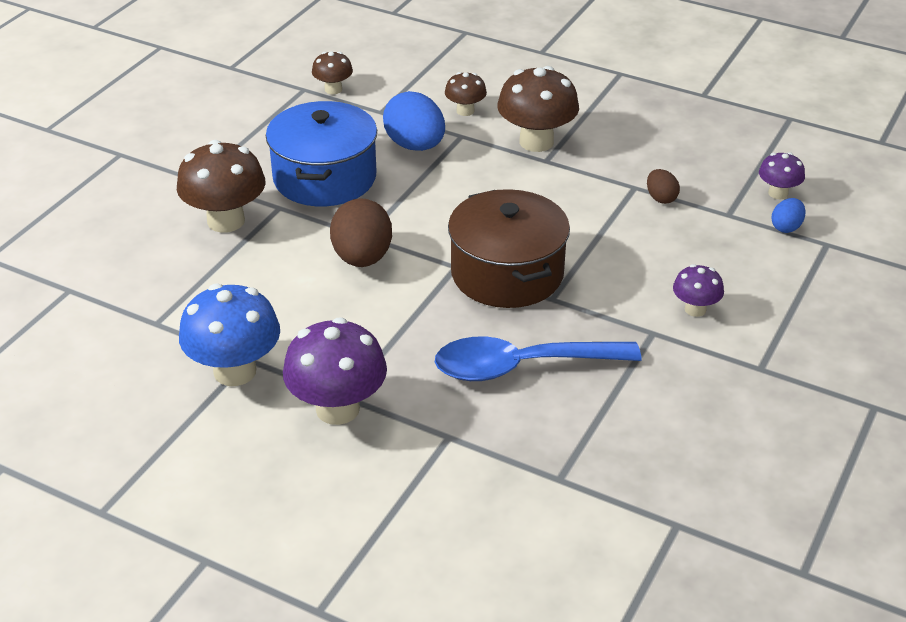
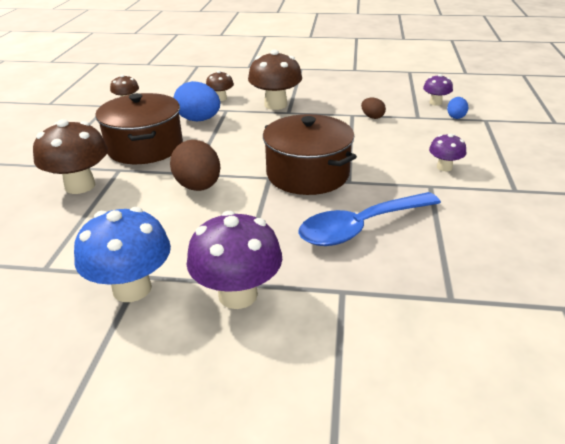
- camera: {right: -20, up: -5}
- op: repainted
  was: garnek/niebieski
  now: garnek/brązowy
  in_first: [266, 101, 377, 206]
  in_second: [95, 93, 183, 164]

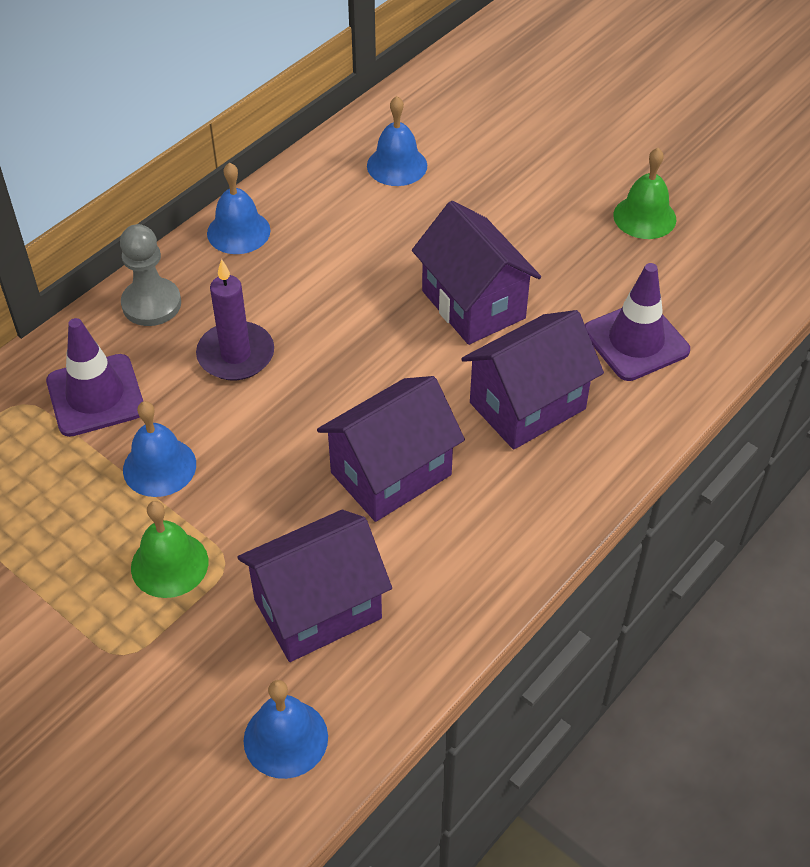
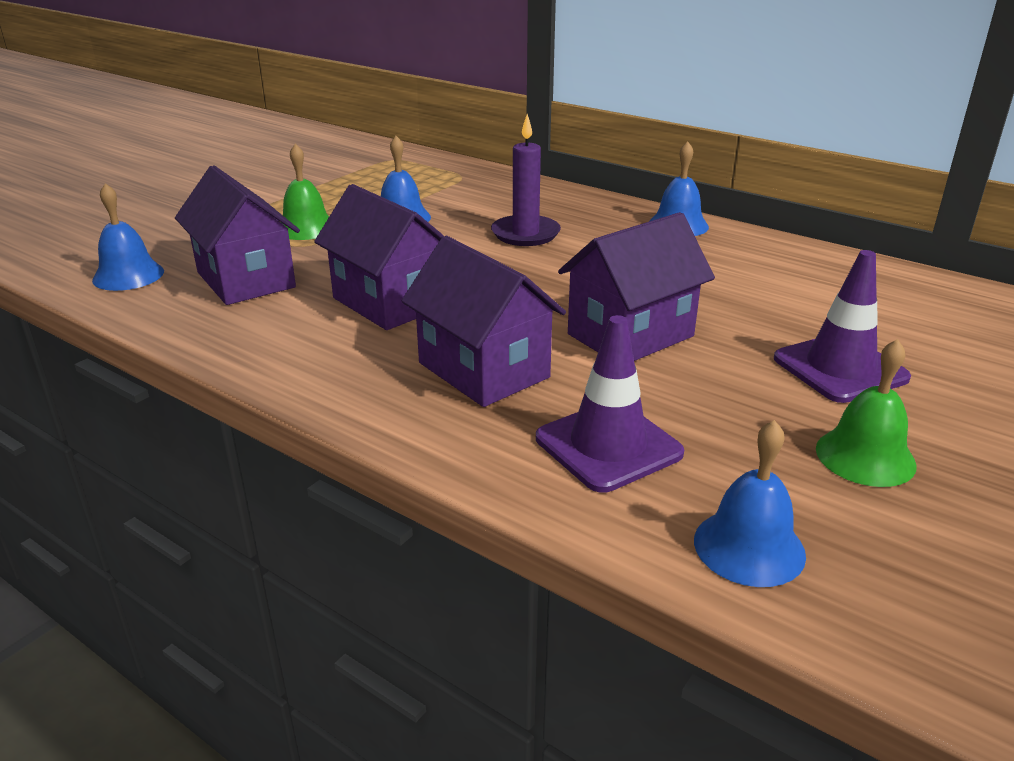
- camera: {right: 85, up: -20}
- op: shifted
  was: dzwonek/niebieski
  in_first: [367, 96, 427, 186]
  in_second: [694, 420, 806, 587]
- op: shifted
  was: pachołek/fioletowy
  in_first: [46, 318, 143, 437]
  in_second: [774, 250, 911, 403]
- op: gone
  was: pionek/szary
  in_first: [120, 224, 181, 326]

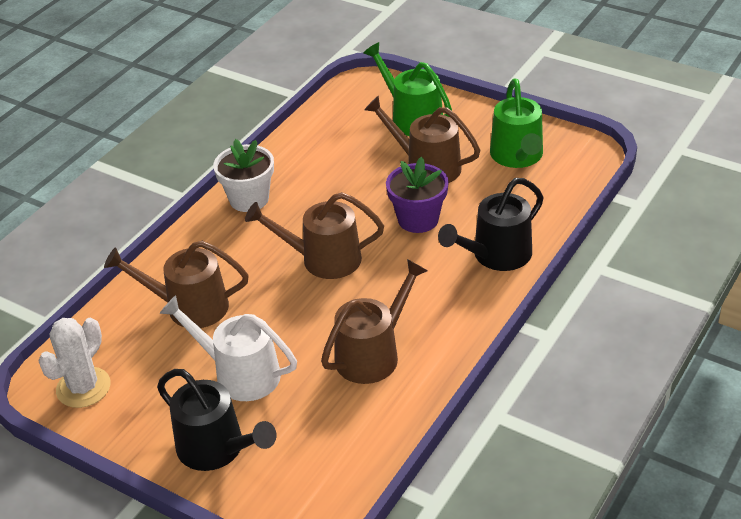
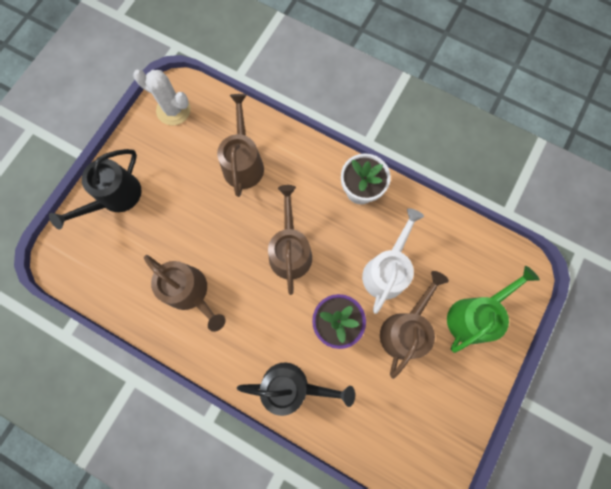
- camera: {right: 85, up: 35}
- op: rotated
  was: konewka/czarny
  in_first: [438, 178, 544, 271]
  in_second: [237, 362, 355, 416]
  clockwise: 135
- op: shifted
  was: konewka/biały
  in_first: [159, 295, 297, 401]
  in_second: [362, 208, 424, 314]
- op: gone
  was: konewka/zielony
  in_first: [490, 78, 543, 168]

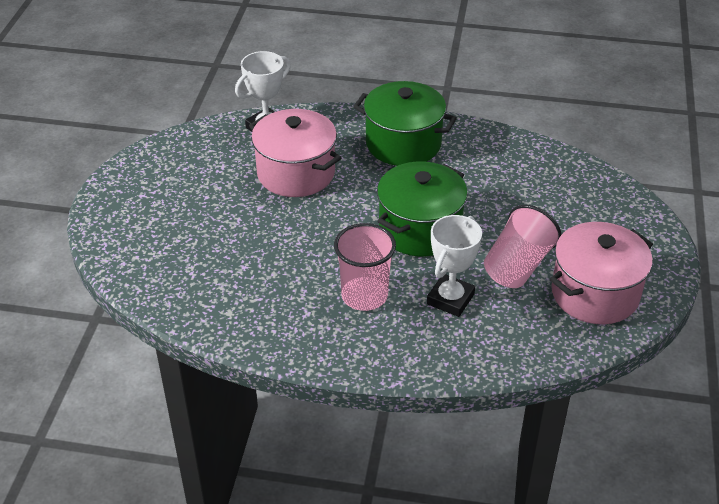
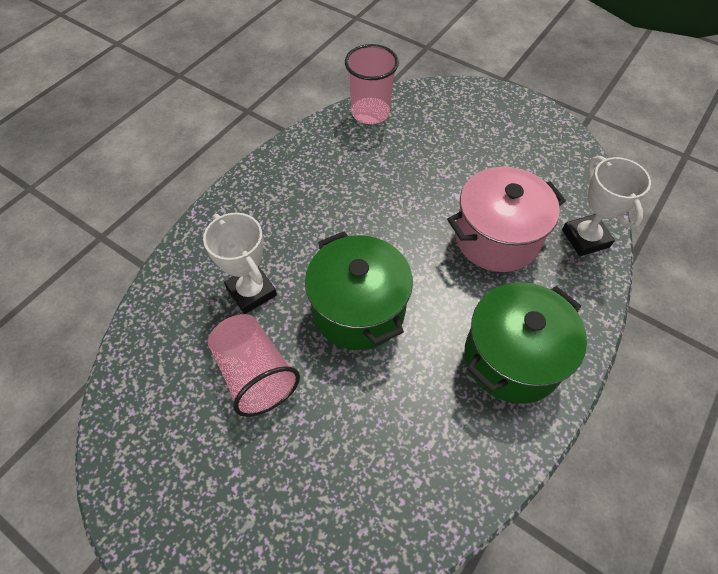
- camera: {right: 115, up: 15}
- op: shifted
  was: szklanka/różowy
  in_first: [334, 223, 396, 311]
  in_second: [345, 44, 399, 124]
- op: gone
  was: garnek/różowy
  in_first: [550, 222, 653, 324]

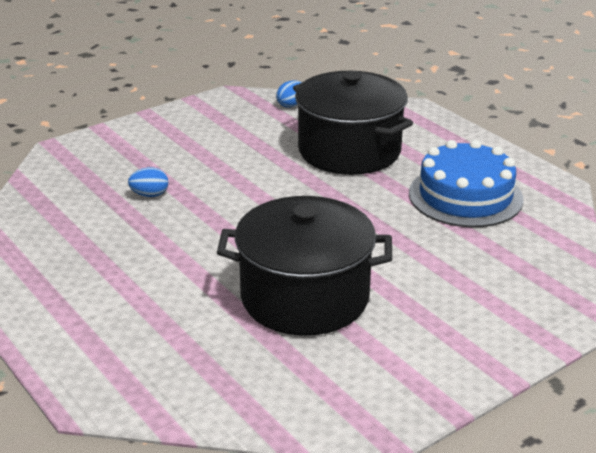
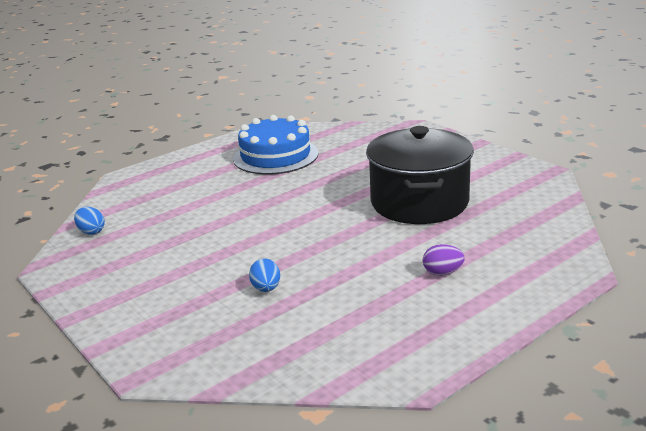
- camera: {right: -90, up: -5}
- op: new
  now: jajko/fioletowy
  in_second: [423, 244, 465, 276]
- op: gone
  was: garnek/czarny
  in_first: [293, 71, 413, 175]

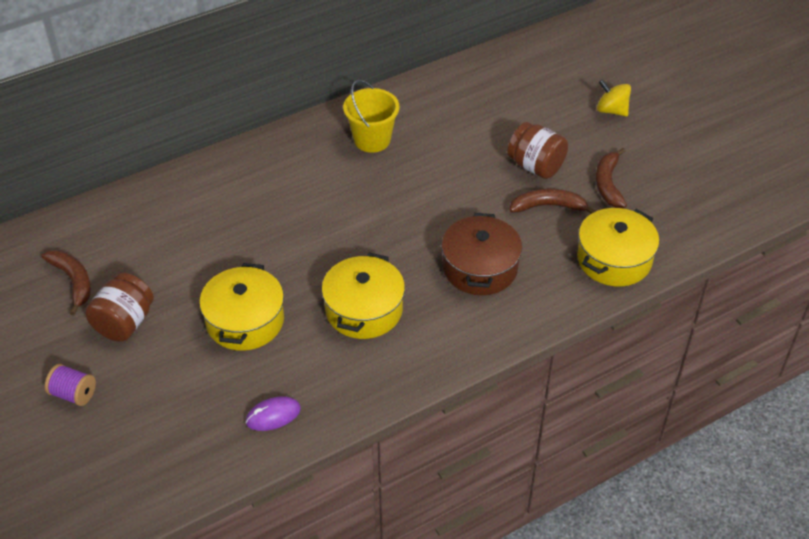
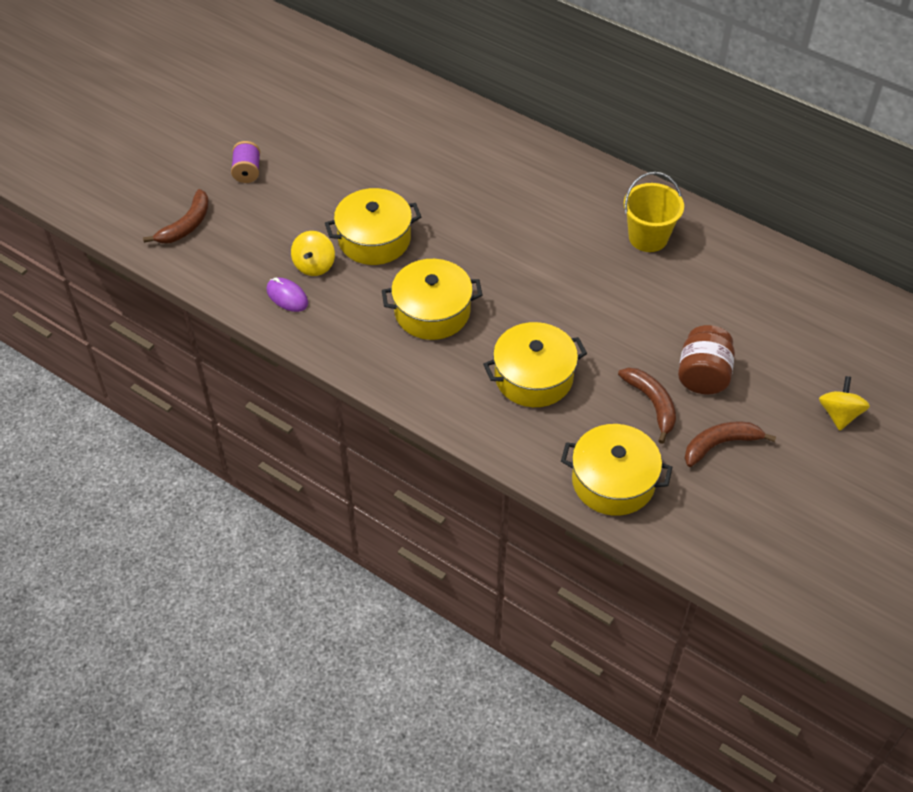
- camera: {right: 65, up: 5}
- op: shifted
  was: banan/brązowy
  in_first: [42, 250, 91, 315]
  in_second: [143, 189, 209, 243]
- op: new
  now: bączek/żółty
  in_second: [291, 231, 335, 276]
- op: repainted
  was: garnek/brązowy
  now: garnek/żółty
  in_first: [441, 213, 522, 295]
  in_second: [483, 322, 587, 407]
- op: gone
  was: słoik/brązowy
  in_first: [85, 273, 154, 341]

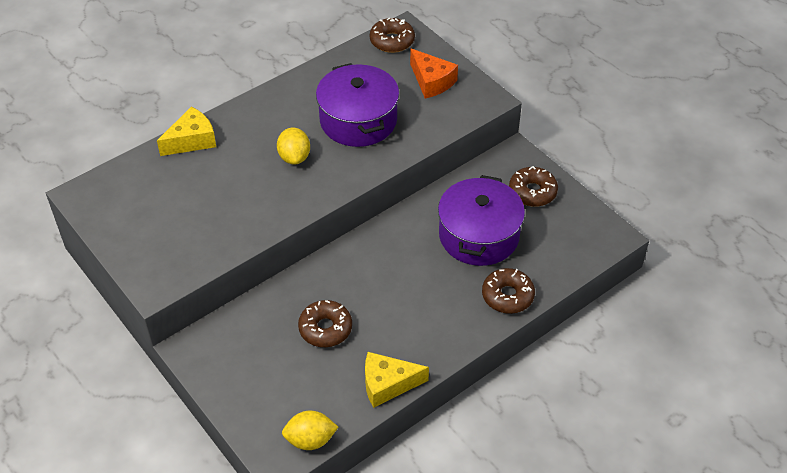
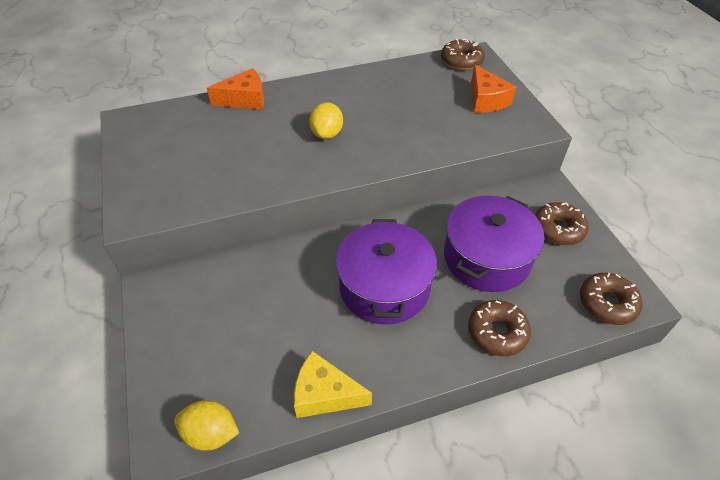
- camera: {right: 20, up: 0}
- op: repainted
  was: ser/żółty
  now: ser/pomarańczowy
  in_first: [157, 107, 216, 156]
  in_second: [207, 68, 264, 109]
- op: shifted
  was: garnek/fioletowy
  in_first: [316, 63, 399, 147]
  in_second: [336, 219, 437, 325]
- op: shifted
  was: donut/brązowy
  in_first: [298, 300, 352, 347]
  in_second: [580, 273, 643, 325]

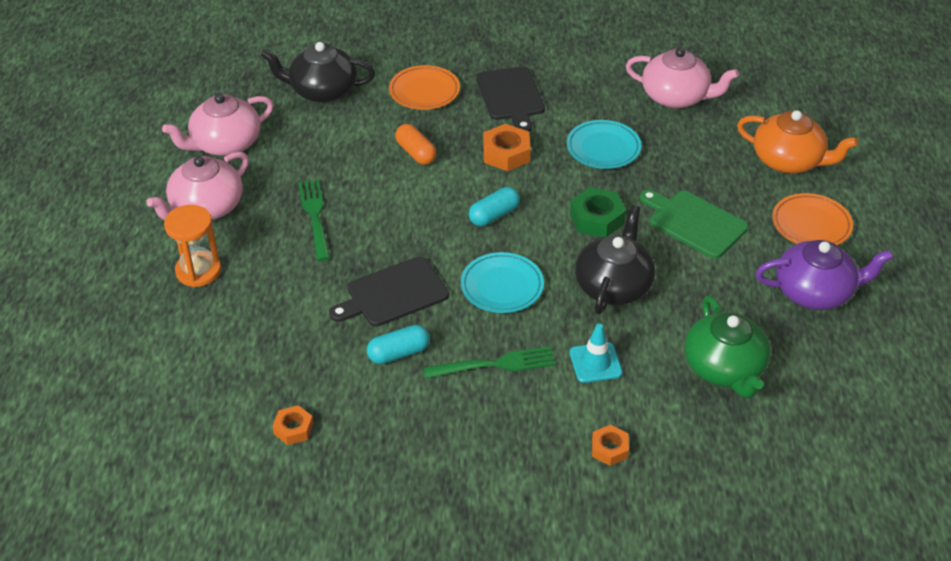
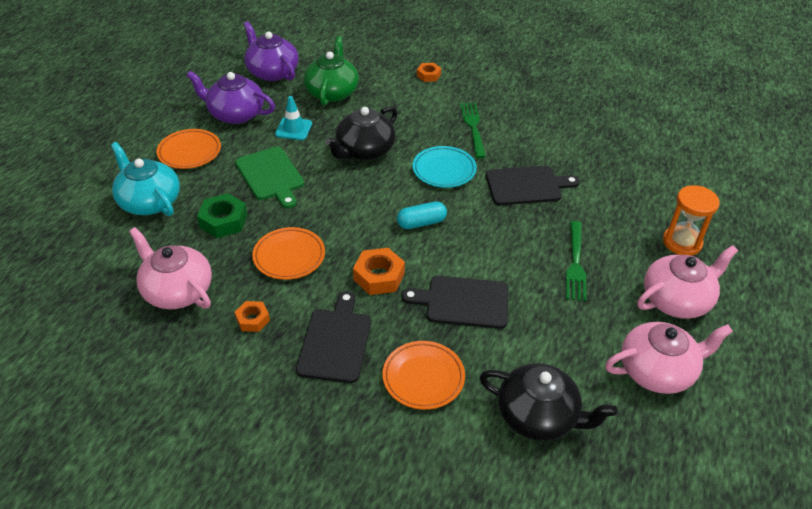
- camera: {right: -160, up: 0}
- op: repainted
  was: imbryk/pomarańczowy
  now: imbryk/turkusowy
  in_first: [737, 110, 858, 173]
  in_second: [111, 142, 180, 216]
- op: shifted
  was: nakrętka/zielony
  in_first: [570, 187, 626, 237]
  in_second: [197, 193, 247, 238]
- op: shifted
  was: nakrętka/pomarańczowy
  in_first: [272, 405, 313, 445]
  in_second: [235, 301, 270, 332]
- op: new
  now: imbryk/fioletowy
  in_second: [243, 21, 299, 81]
- op: repainted
  was: talerz/turkusowy
  now: talerz/pomarańczowy
  in_first: [567, 120, 641, 169]
  in_second: [252, 227, 325, 280]
- op: shifted
  was: pachołek/turkusowy
  in_first: [570, 324, 623, 383]
  in_second: [275, 96, 312, 140]
- op: swapped
  was: kapsułka/pomarańczowy
  now: deska do krojenia/czarny
  in_first: [395, 124, 437, 165]
  in_second: [402, 276, 509, 329]
- op: rotated
  was: widelec/zielony
  in_first: [424, 346, 556, 378]
  in_second: [460, 103, 486, 158]
  clockwise: 75
- op: gone
  was: kapsułka/turkusowy
  in_first: [367, 325, 430, 364]

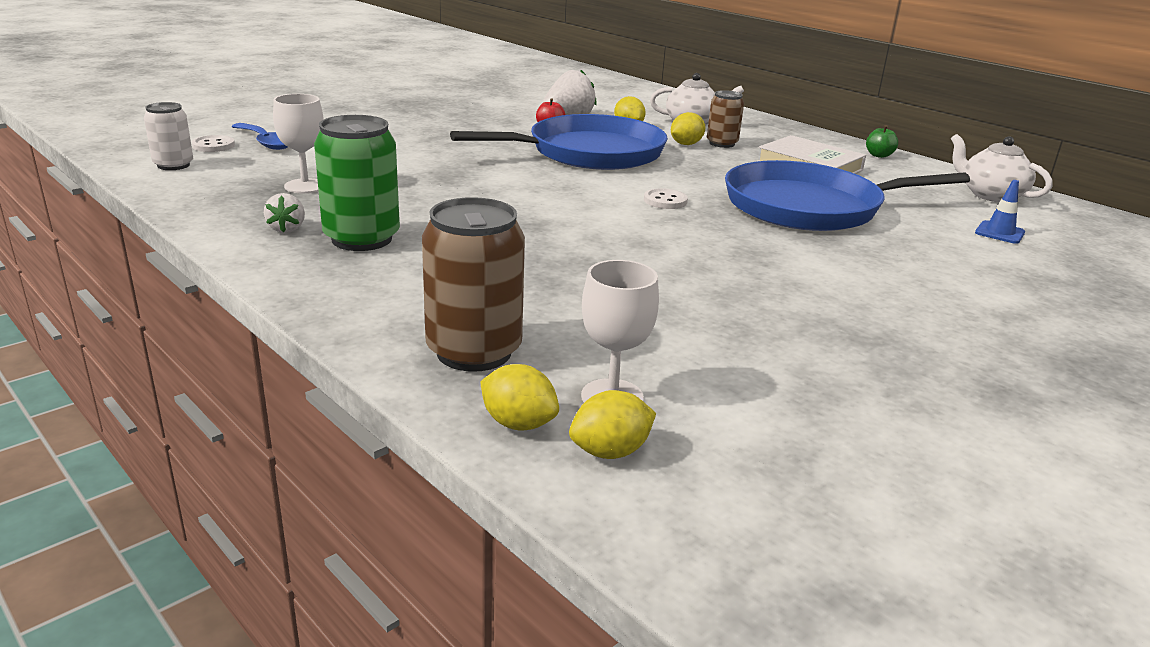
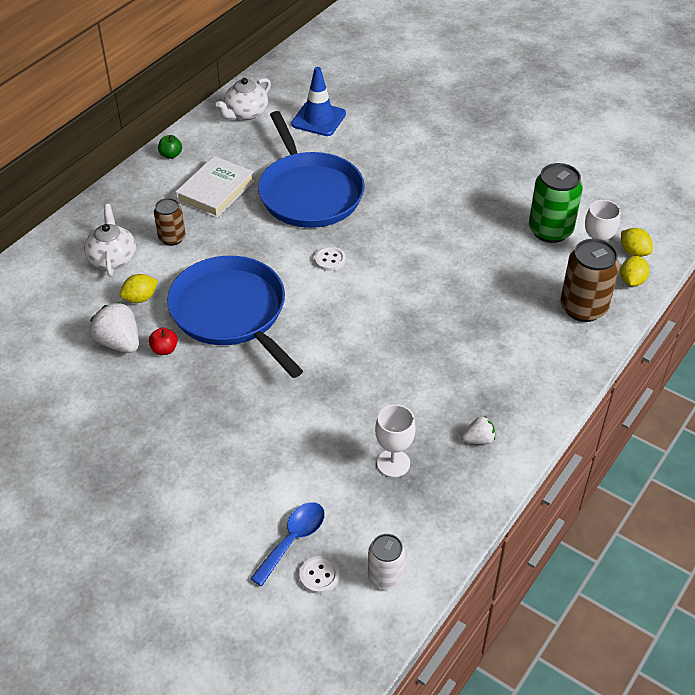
- camera: {right: -100, up: 20}
- op: scaled
  was: pachołek/niebieski
  in_first: [975, 180, 1025, 244]
  in_second: [291, 67, 346, 136]
  ratio: 1.78
- op: shifted
  was: puszka/zielony
  in_first: [314, 115, 400, 251]
  in_second: [529, 163, 583, 243]
- op: gone
  was: cytryna/żółty
  in_first: [671, 112, 705, 145]

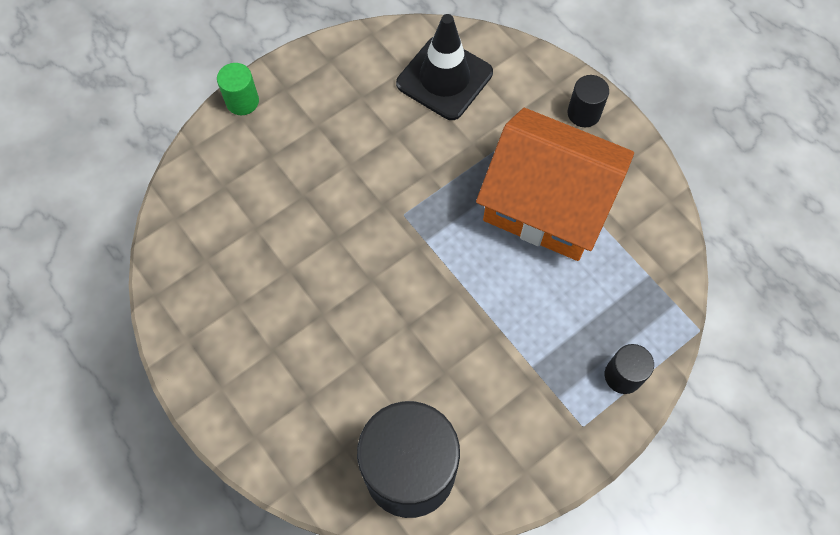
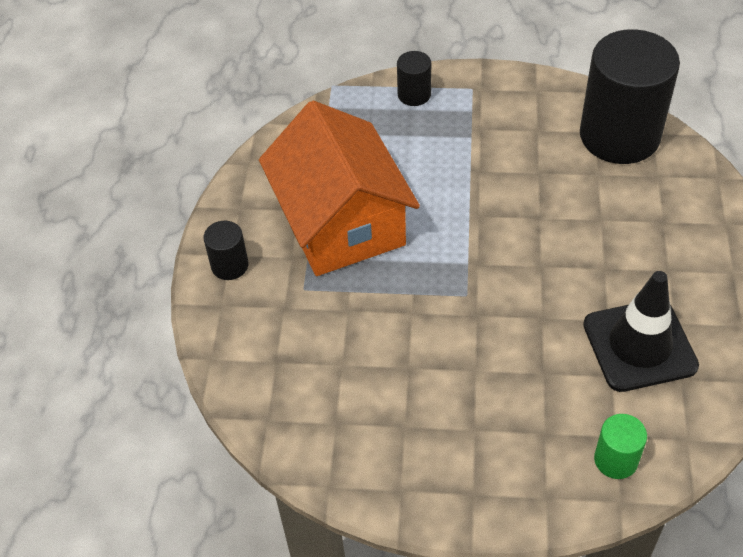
- camera: {right: -135, up: -15}
- op: shifted
  was: pachołek/czarny
  in_first: [396, 14, 493, 120]
  in_second: [583, 271, 699, 392]
- op: shifted
  was: walec/zielony
  in_first: [217, 63, 259, 115]
  in_second: [594, 414, 647, 479]

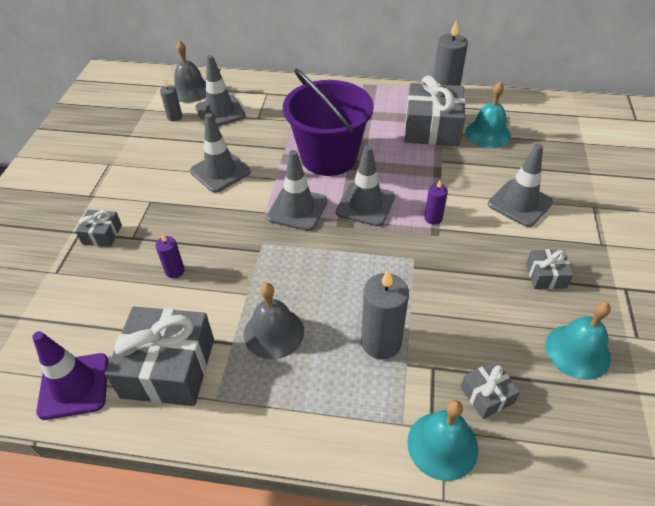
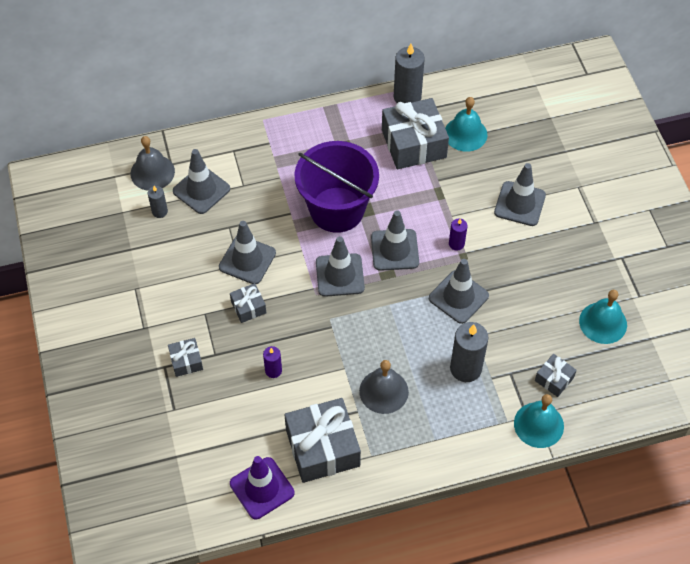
- camera: {right: -25, up: 10}
- op: shifted
  was: prezent/szary
  in_first: [526, 249, 573, 289]
  in_second: [230, 283, 266, 323]
- op: new
  now: pachołek/szary
  in_second: [429, 259, 489, 324]

